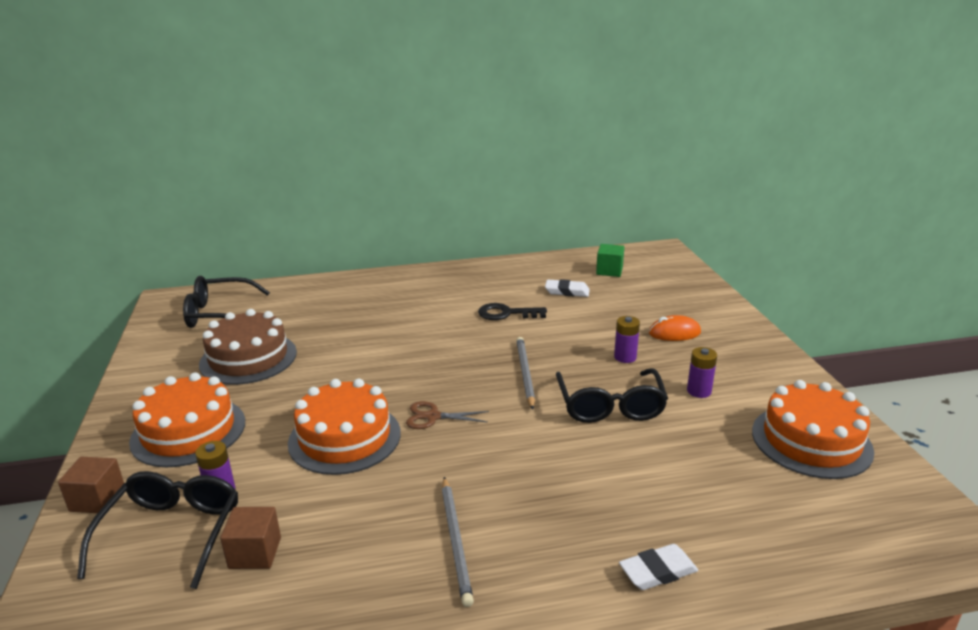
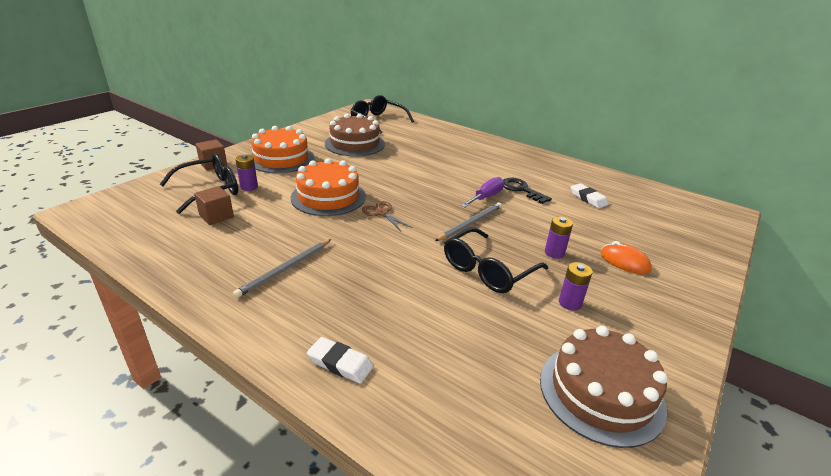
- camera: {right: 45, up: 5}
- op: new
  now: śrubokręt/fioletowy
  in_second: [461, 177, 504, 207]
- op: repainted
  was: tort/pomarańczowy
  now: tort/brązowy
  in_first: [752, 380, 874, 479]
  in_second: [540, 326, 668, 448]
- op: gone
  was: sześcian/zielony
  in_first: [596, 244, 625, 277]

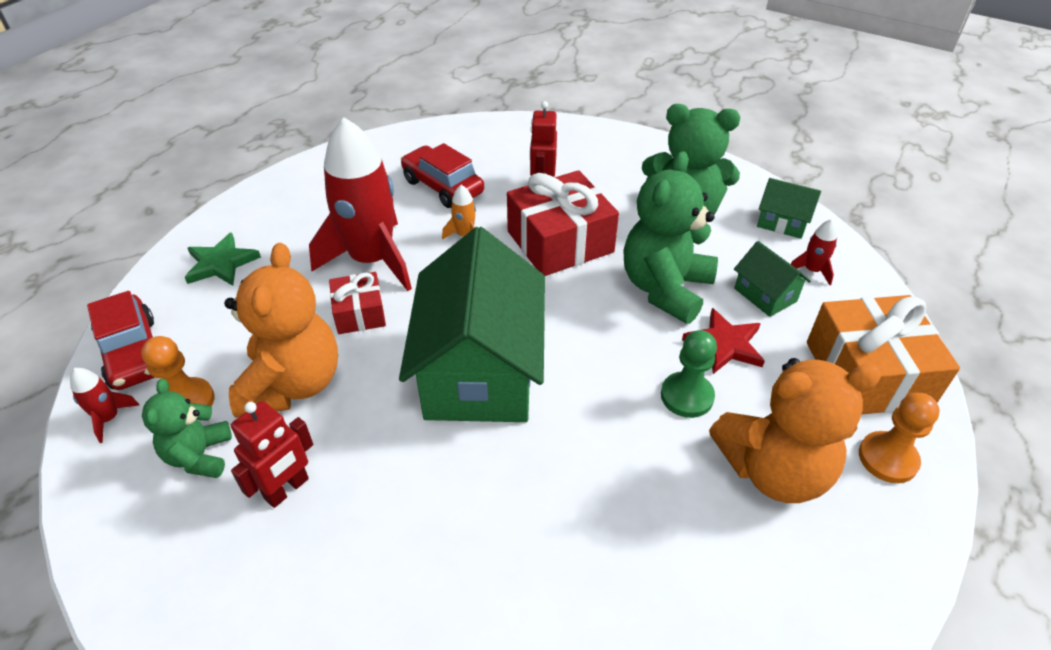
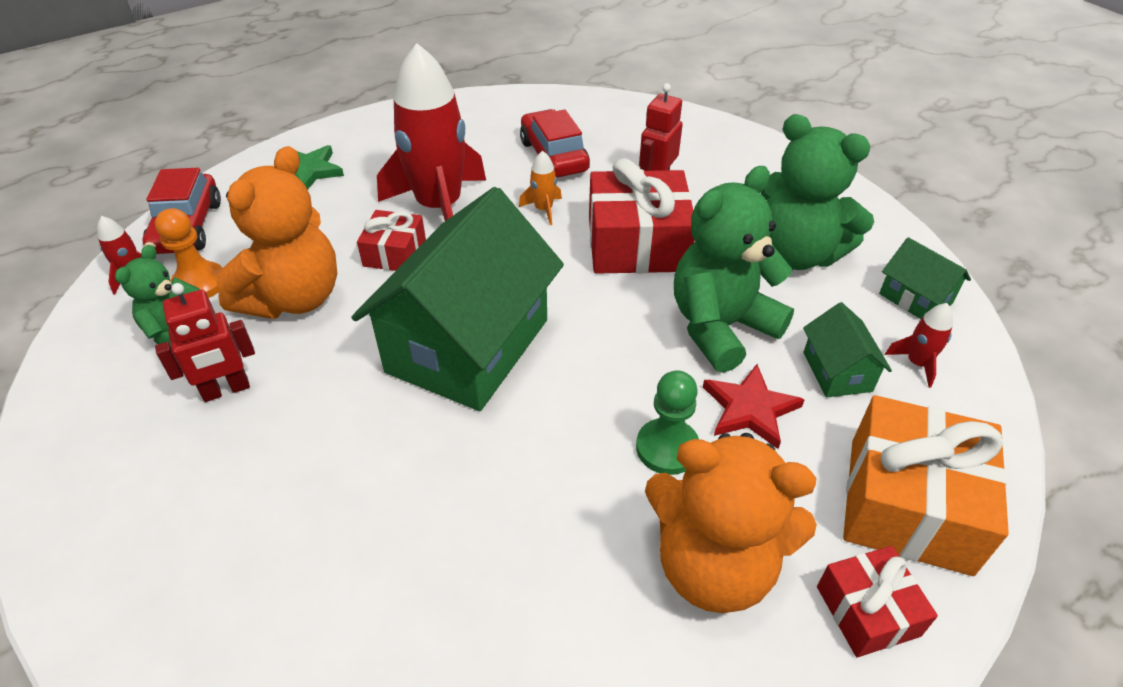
- camera: {right: 25, up: 0}
- op: swapped
  was: pionek/pomarańczowy
  now: prezent/czerwony
  in_first: [859, 393, 940, 483]
  in_second: [817, 546, 938, 658]

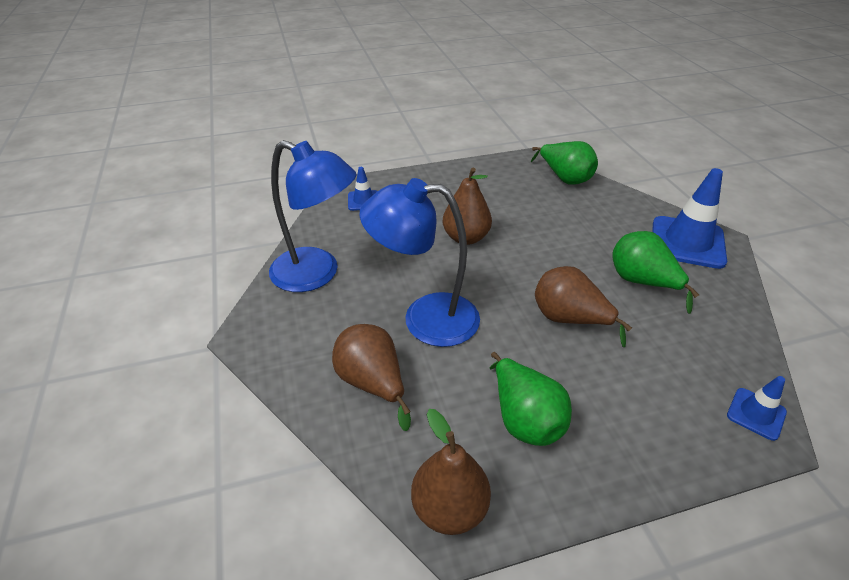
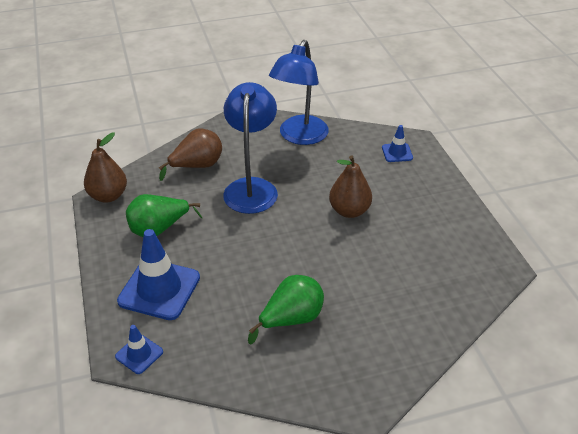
- camera: {right: 90, up: 0}
- op: shifted
  was: pachołek/niebieski
  in_first: [653, 168, 727, 269]
  in_second: [117, 229, 200, 320]
- op: gone
  was: gruszka/zielony
  in_first: [531, 141, 598, 185]
- op: gone
  was: gruszka/brązowy
  in_first: [535, 266, 632, 347]

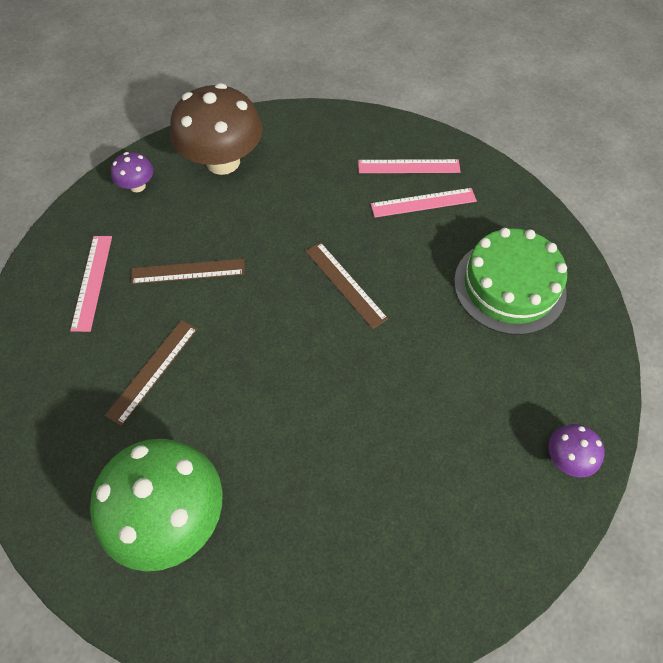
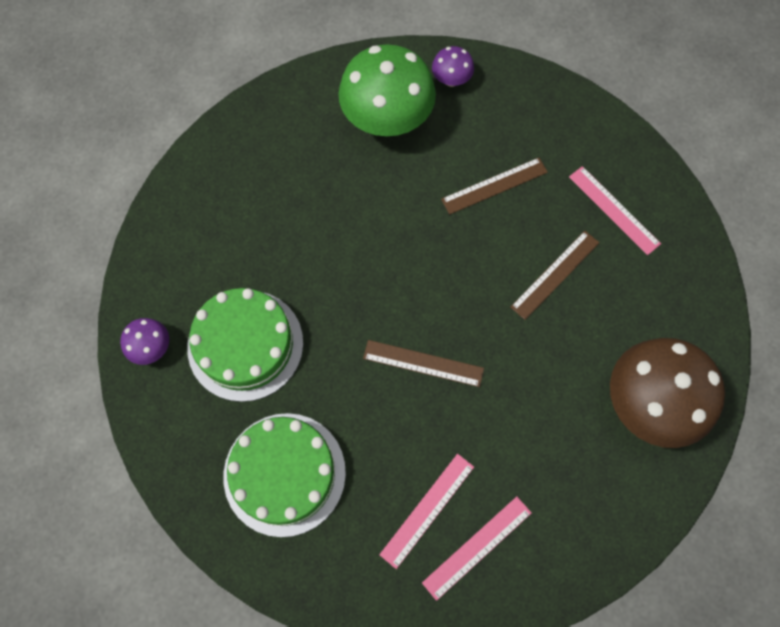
- camera: {right: 140, up: 10}
- op: new
  now: tort/zielony
  in_second: [187, 288, 303, 402]
- op: shifted
  was: grzyb/fioletowy
  in_first: [111, 152, 153, 192]
  in_second: [432, 46, 474, 87]
- op: rotated
  was: linijka/brązowy
  in_first: [105, 320, 197, 426]
  in_second: [441, 158, 548, 215]
  clockwise: 75

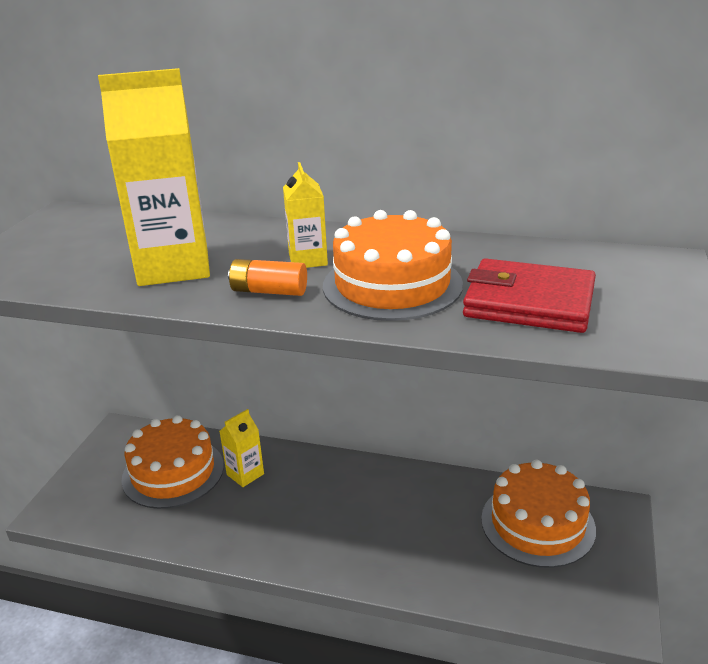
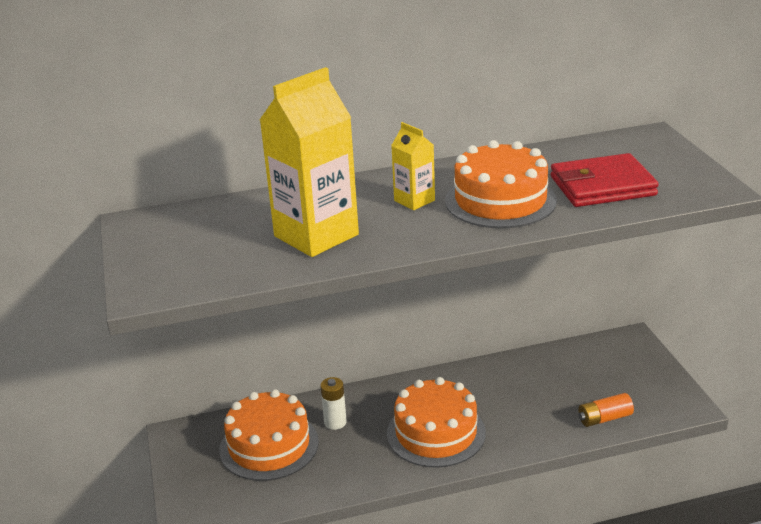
- camera: {right: -30, up: 0}
- op: swapped
  was: karton mleka/żółty
  now: bateria/biały
  in_first: [220, 409, 264, 487]
  in_second: [320, 377, 347, 430]
- op: shifted
  was: tort/pomarańczowy
  in_first: [481, 460, 596, 568]
  in_second: [387, 377, 486, 468]
- op: shifted
  was: bateria/pomarańczowy
  in_first: [228, 259, 307, 296]
  in_second: [578, 393, 634, 427]

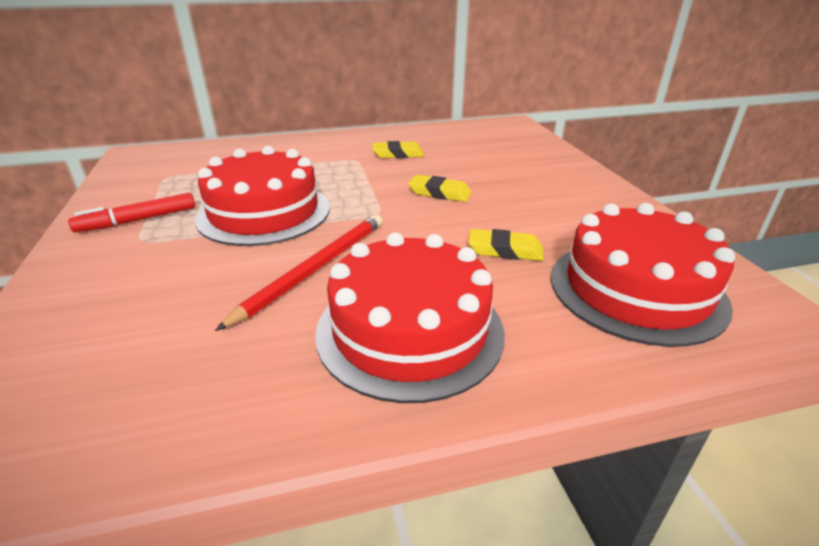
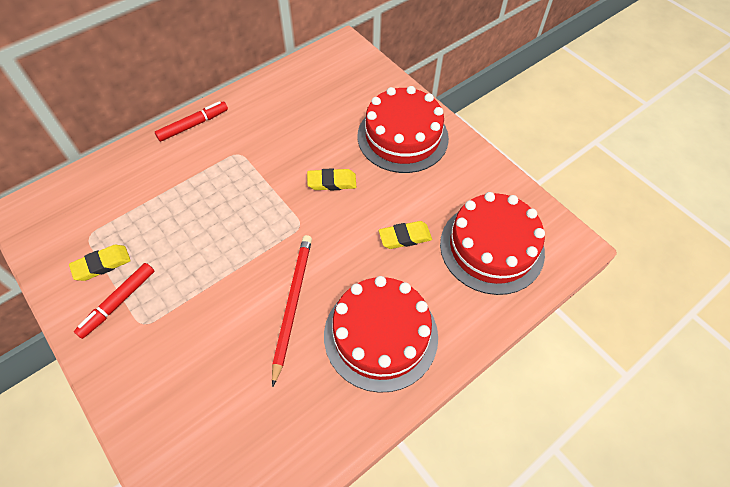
- camera: {right: -25, up: 25}
- op: shifted
  was: gumka do mazania/żółty
  in_first: [372, 141, 424, 158]
  in_second: [69, 245, 131, 281]
- op: new
  now: flamaster/czerwony
  in_second: [155, 101, 228, 142]
- op: shifted
  was: tort/czerwony
  in_first: [195, 146, 330, 246]
  in_second: [358, 86, 449, 173]

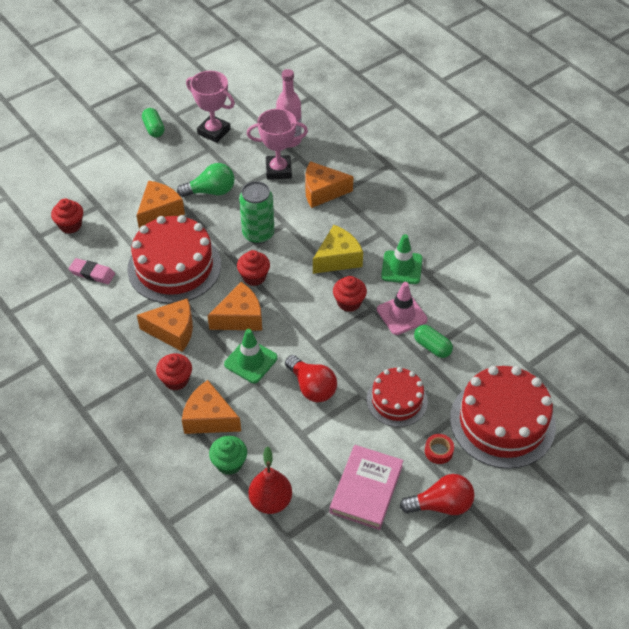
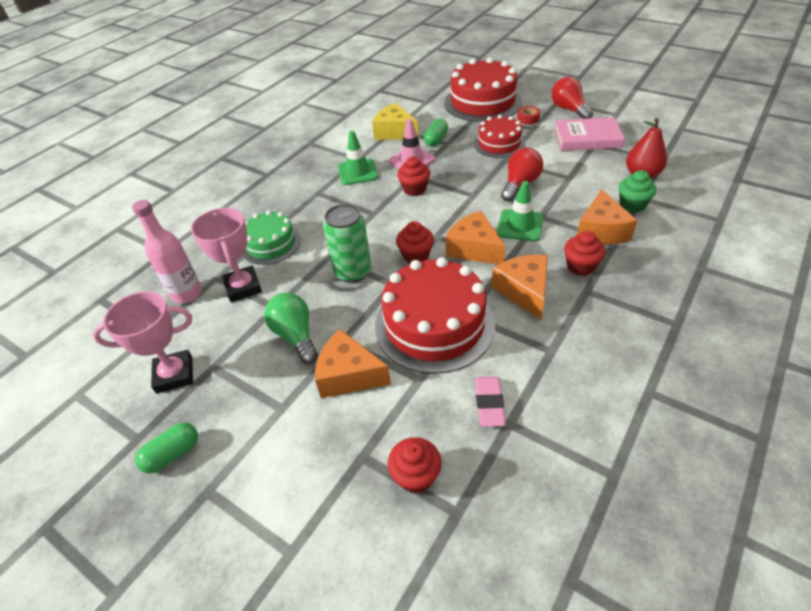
- camera: {right: -105, up: -5}
- op: rotated
  was: puchar/różowy
  in_first: [186, 71, 235, 143]
  in_second: [93, 291, 193, 394]
  clockwise: 60
- op: swapped
  was: ser/pomarańczowy
  now: tort/zielony
  in_first: [305, 161, 354, 208]
  in_second: [243, 210, 301, 265]
- op: shifted
  was: ser/żółty
  in_first: [313, 225, 363, 274]
  in_second: [372, 103, 419, 140]

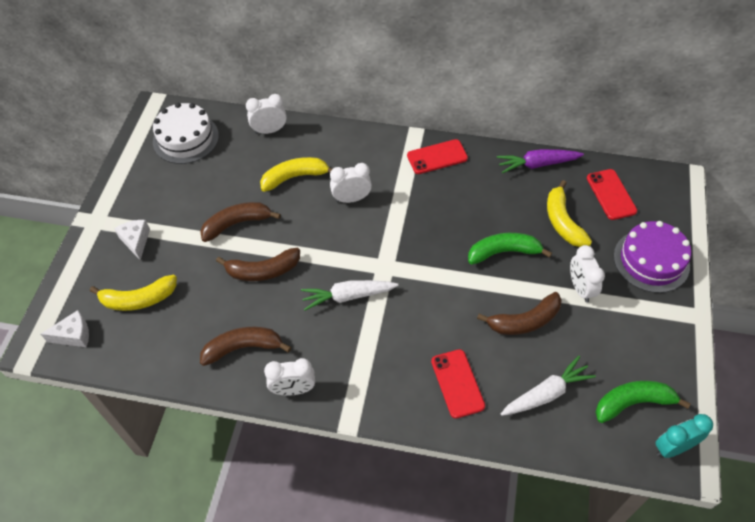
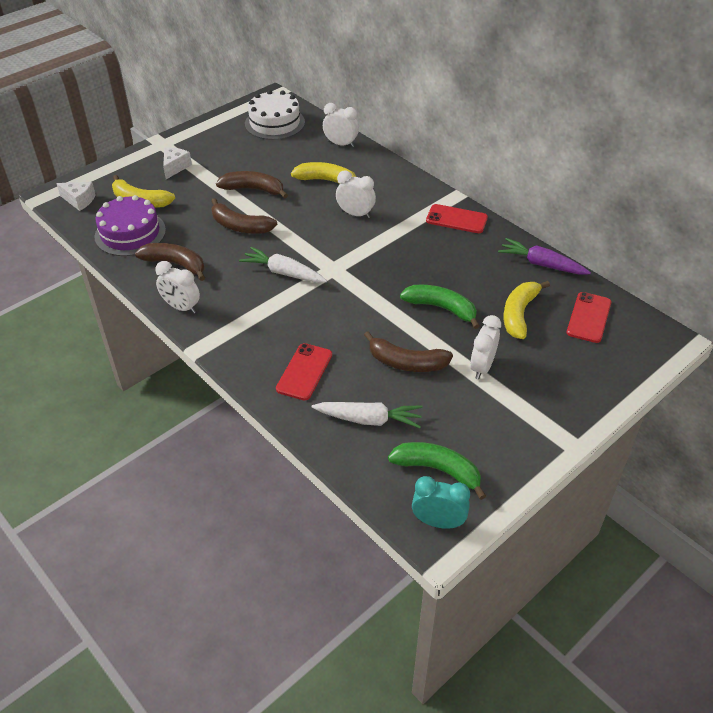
- camera: {right: 35, up: -10}
- op: shifted
  was: tort/fioletowy
  in_first: [614, 221, 691, 293]
  in_second: [94, 195, 166, 256]

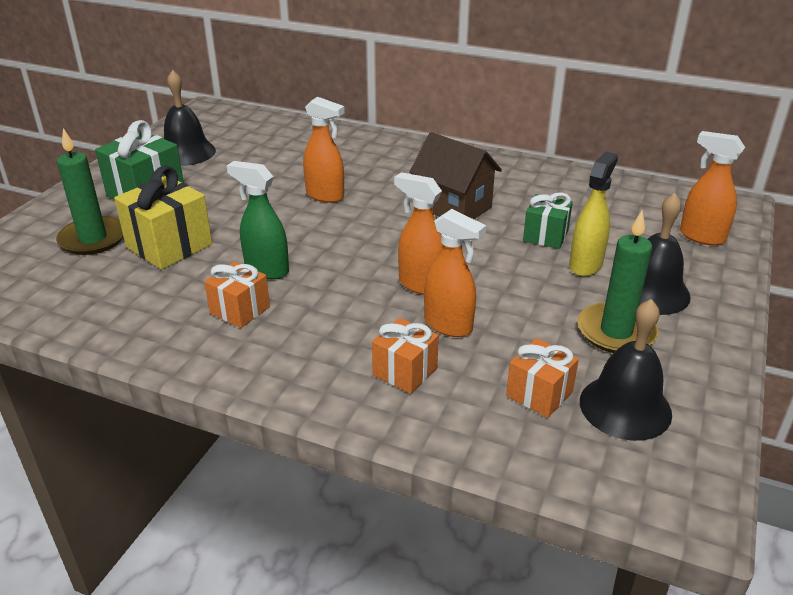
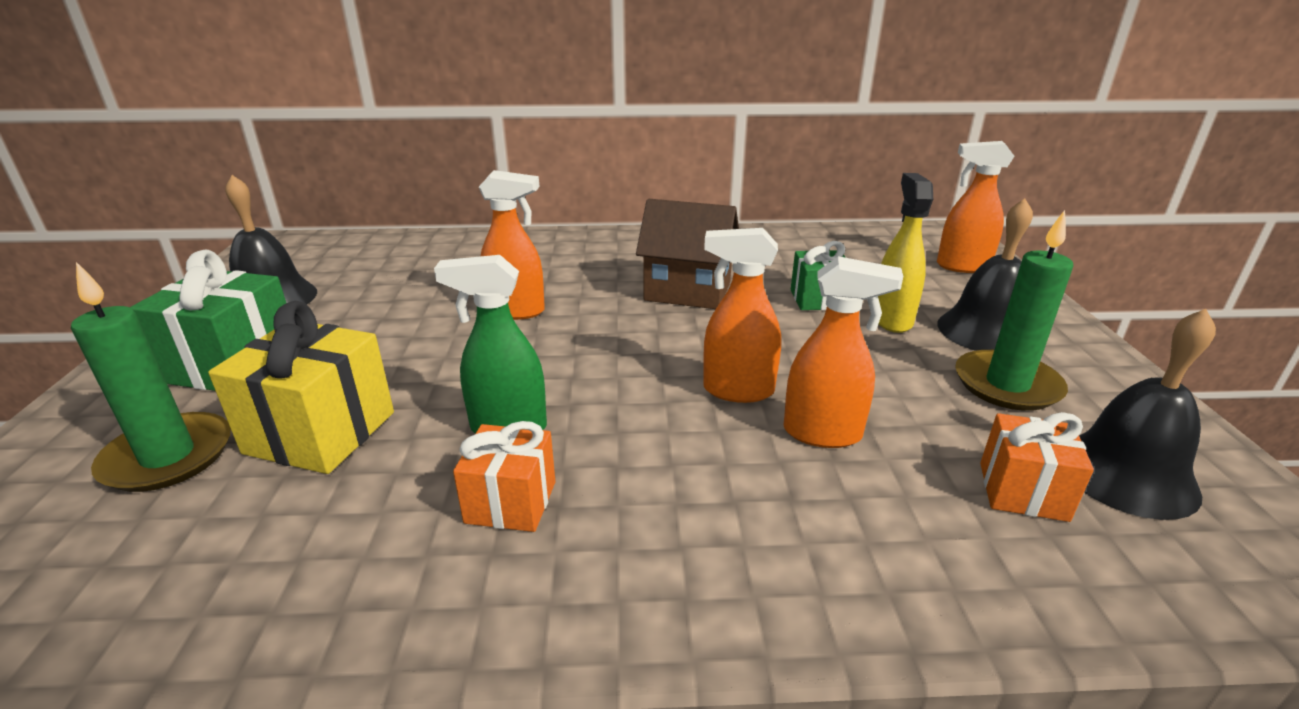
- camera: {right: -25, up: -5}
- op: gone
  was: prezent/pomarańczowy
  in_first: [372, 318, 439, 394]

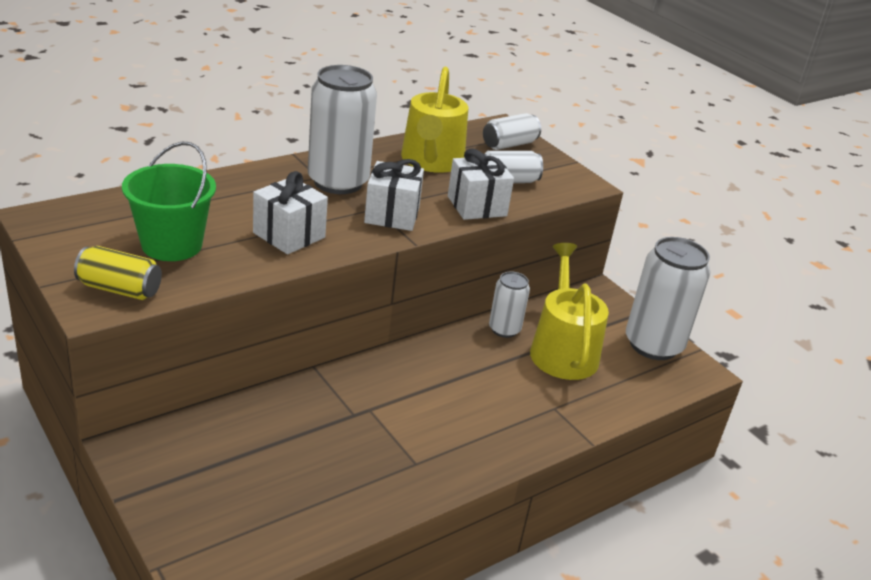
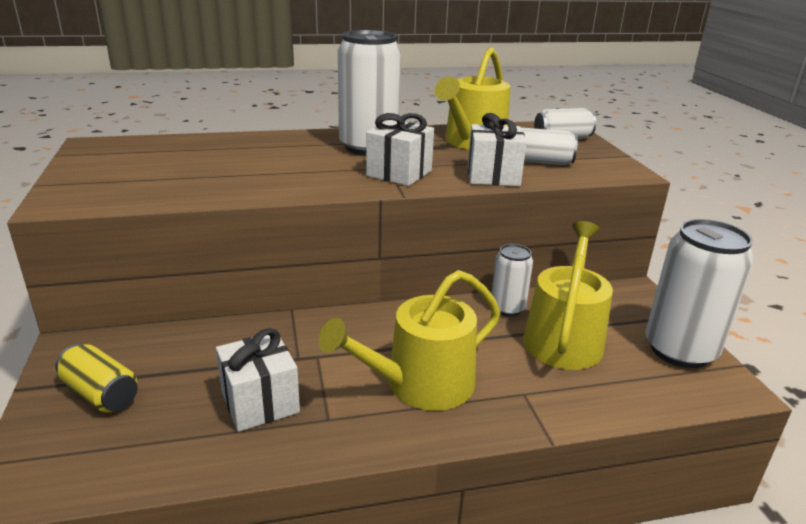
- camera: {right: 25, up: -5}
- op: shifted
  was: puszka/żółty
  in_first: [74, 246, 162, 300]
  in_second: [55, 343, 138, 413]
- op: shifted
  was: prezent/biały
  in_first: [253, 171, 328, 254]
  in_second: [216, 328, 300, 432]
- op: new
  now: konewka/żółty
  in_second: [319, 270, 500, 411]
- op: gone
  was: wiadro/zielony
  in_first: [122, 142, 216, 261]

